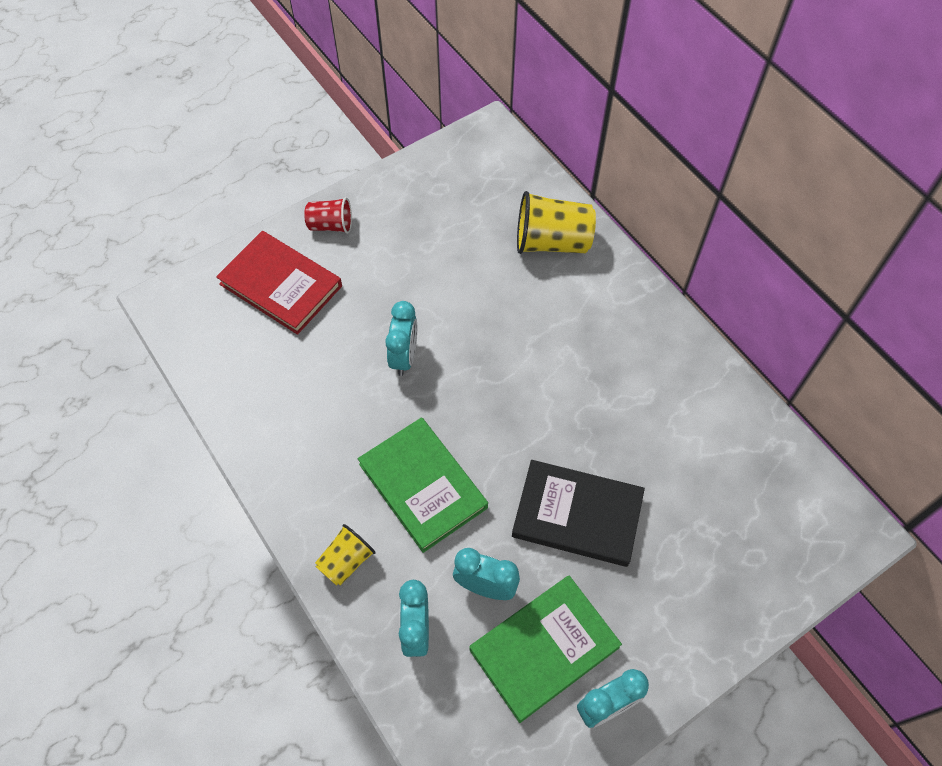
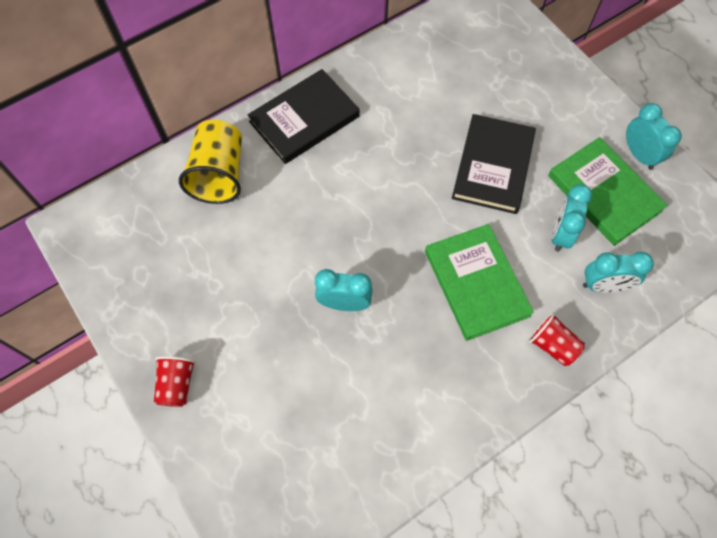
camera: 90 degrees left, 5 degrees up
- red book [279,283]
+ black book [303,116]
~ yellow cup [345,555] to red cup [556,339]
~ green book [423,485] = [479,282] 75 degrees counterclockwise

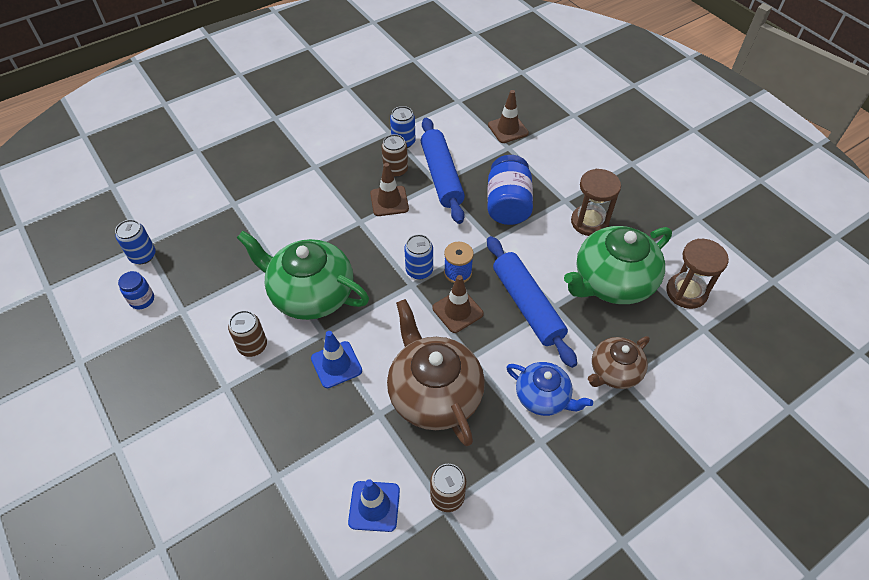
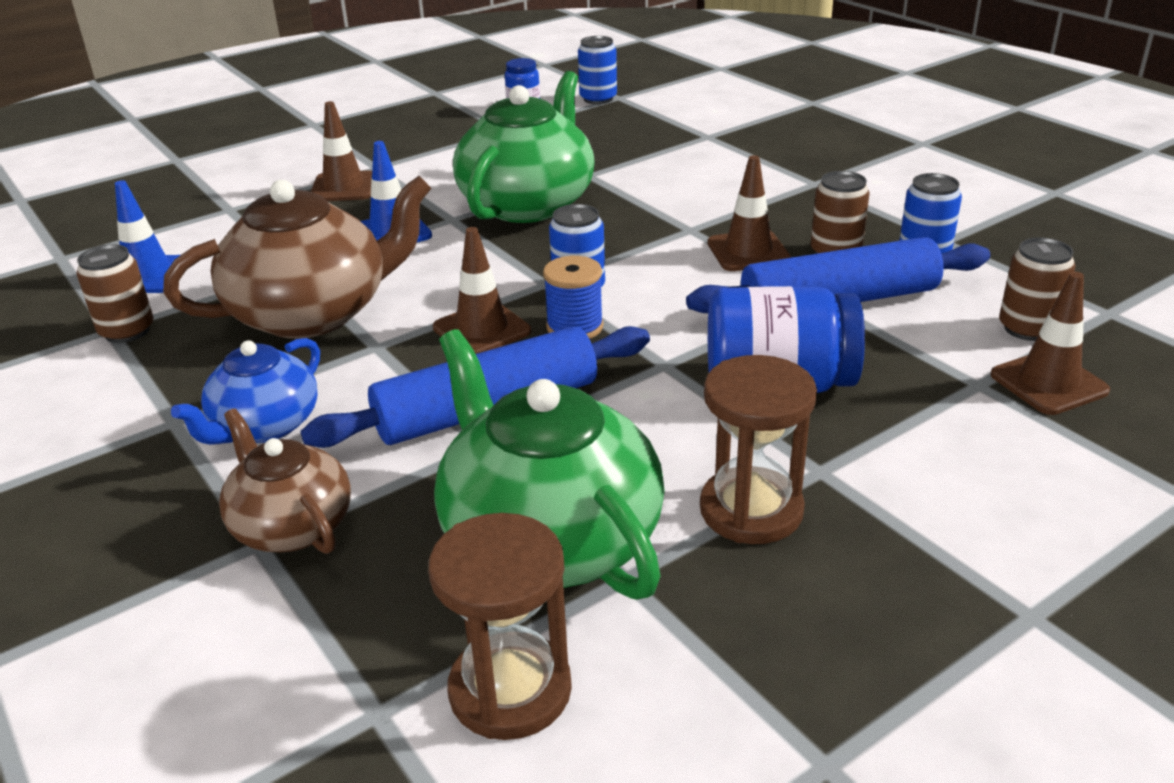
camera: 90 degrees right, 20 degrees down
+ brown traffic cone [341,151]
~ brown can [247,333] to [1037,289]

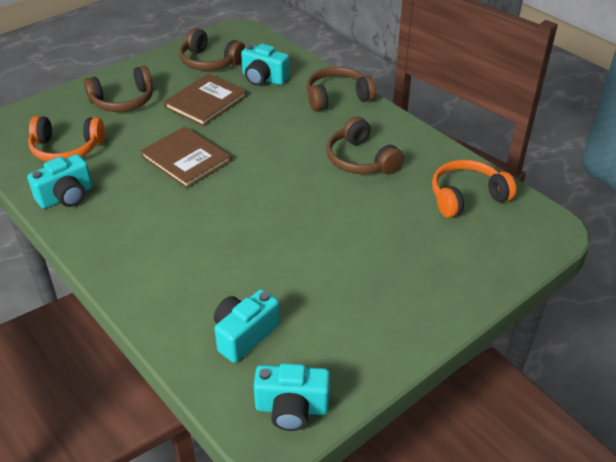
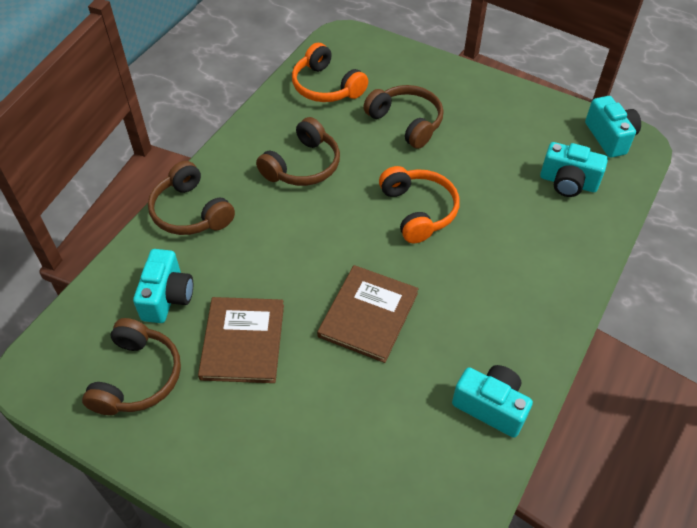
camera: 110 degrees left, 10 degrees up
~ orange headphones [66,139] to [419,204]
~ brown headphones [118,89] to [403,117]
~ brown book [205,100] = [241,340] 75 degrees clockwise

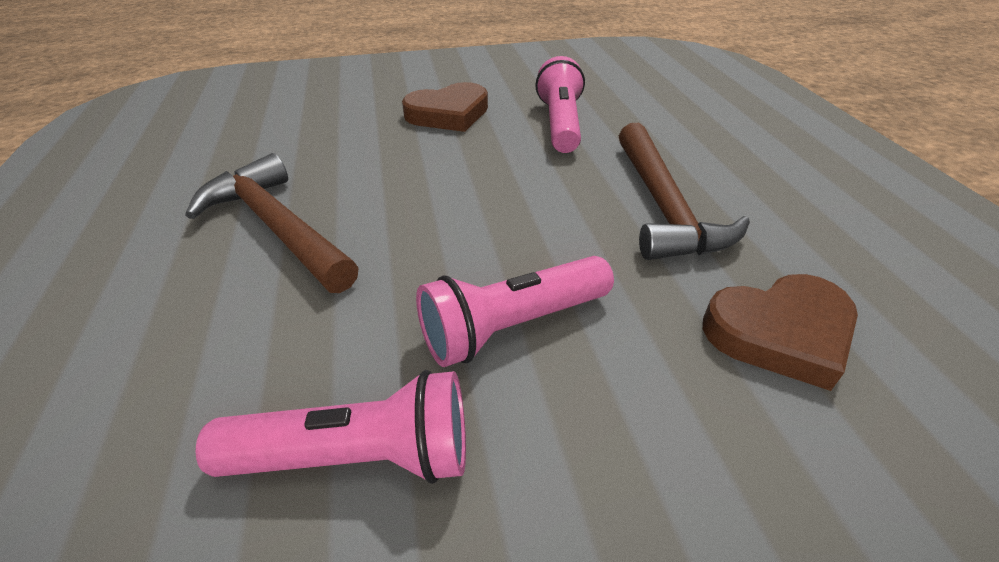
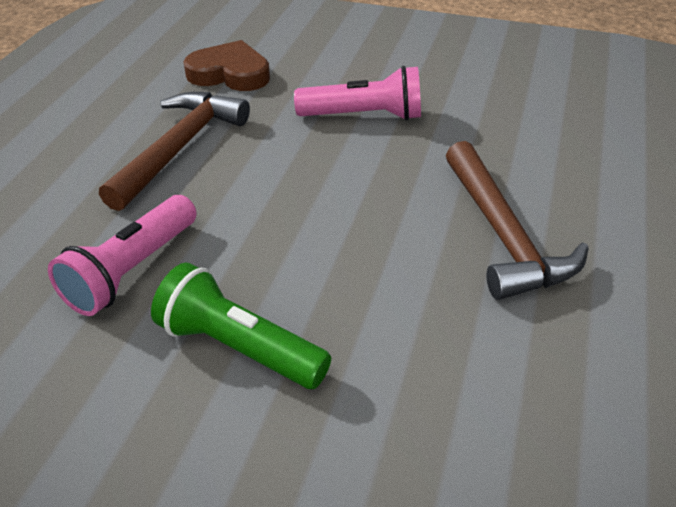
camera: 150 degrees left, 0 degrees up
- pink flashlight [331,427]
~ brown heart [445,107] to green flashlight [241,325]

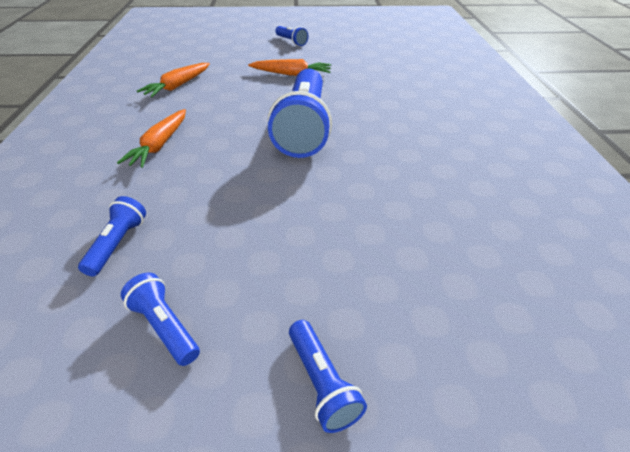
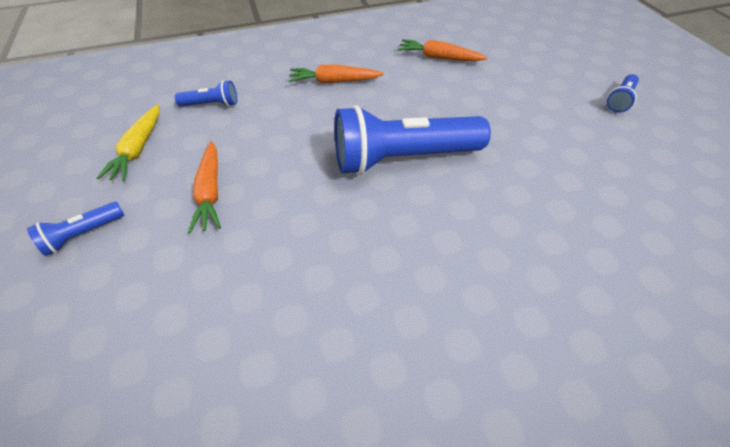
camera: 75 degrees right, 10 degrees up
~ orange carrot [289,67] to [204,187]
~ blue flashlight [160,319] to yellow carrot [128,142]

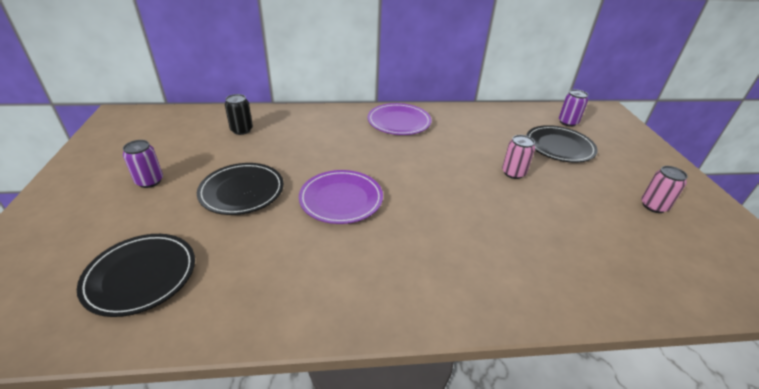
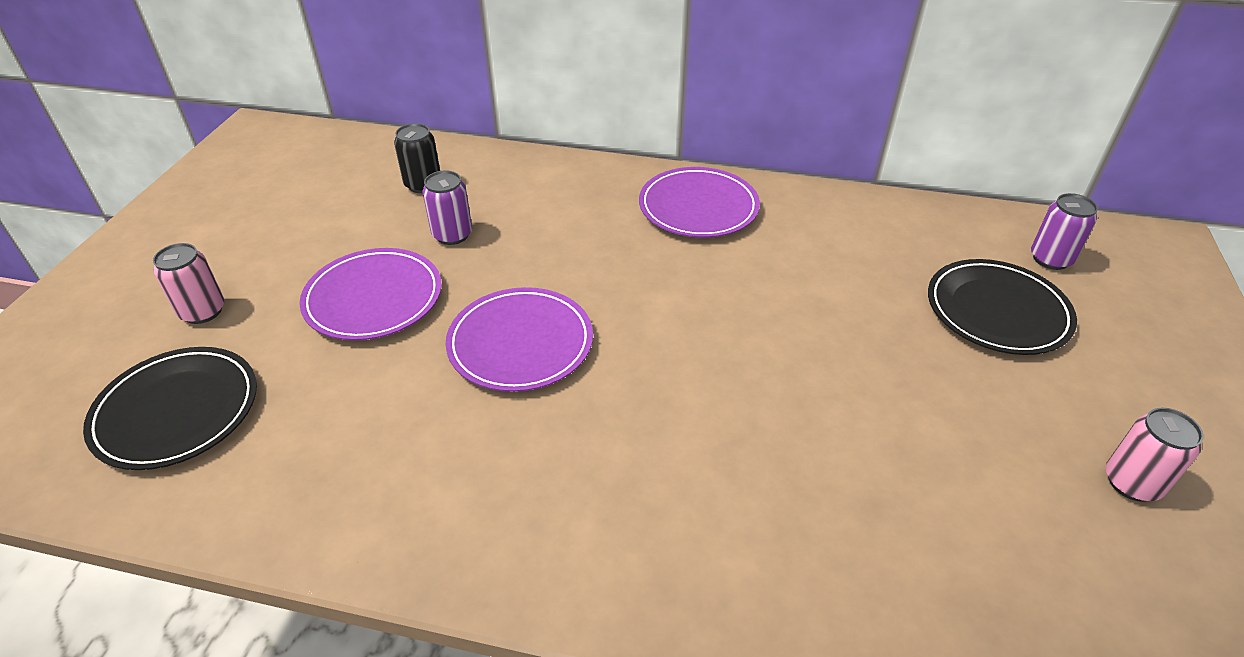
camera: 20 degrees right, 5 degrees up
~ purple can [143,164] to [447,207]
~ pink can [518,157] to [188,283]
~ black plate [240,189] to purple plate [370,294]

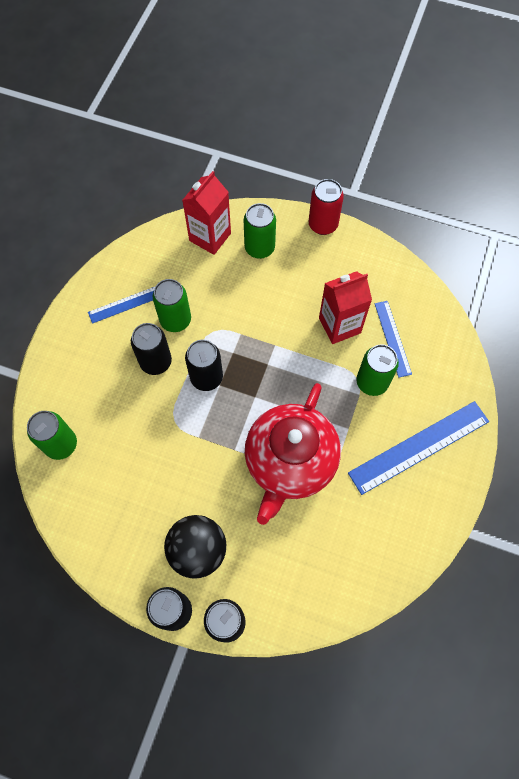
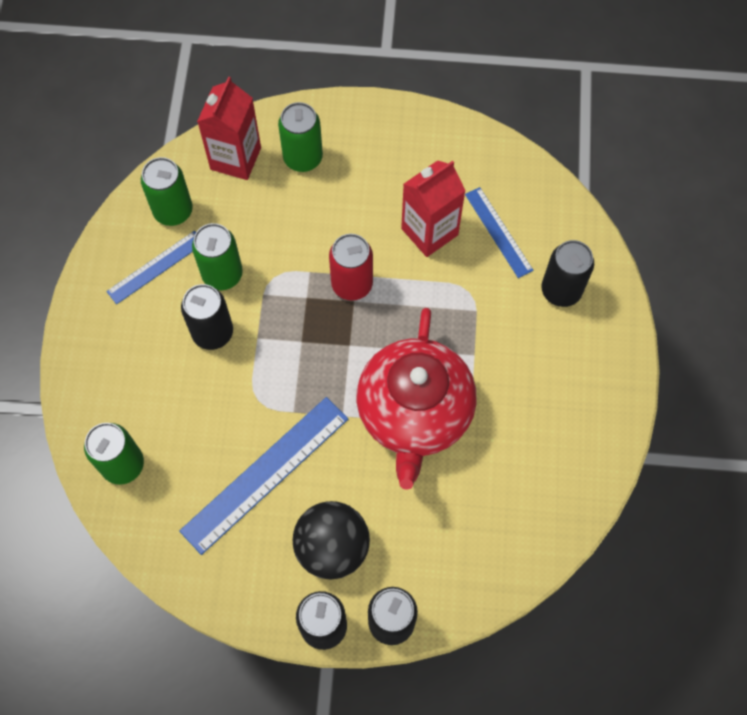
camera: 15 degrees left, 0 degrees up
~ black can [204,365] to [567,273]
~ red can [326,207] to [351,267]
~ blue ruler [418,448] to [263,476]
~ green can [377,370] to [167,191]

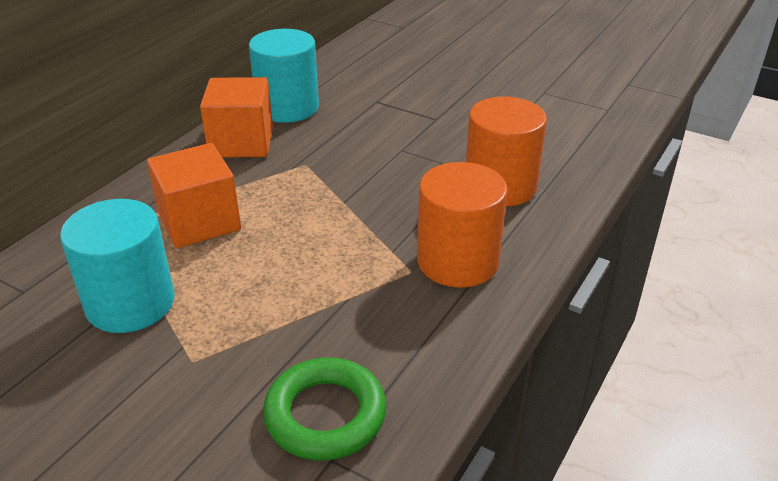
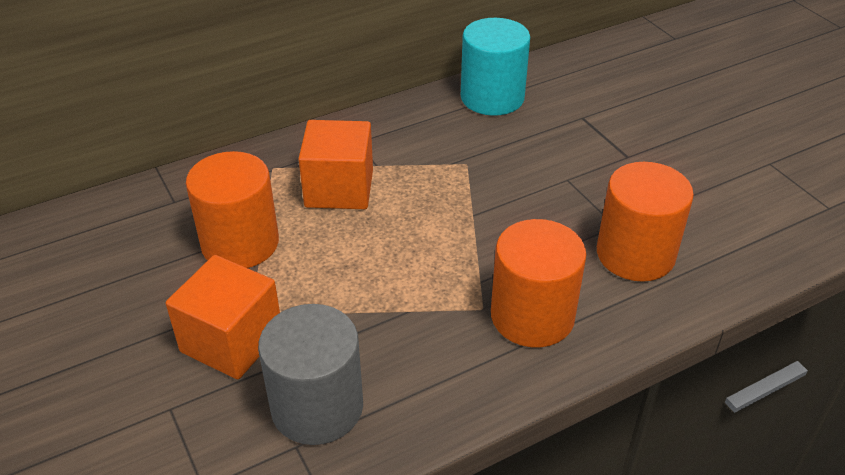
camera: 30 degrees right, 5 degrees up
~ orange cube [236,117] to [223,317]
~ green ring [325,409] to grey cylinder [310,374]
~ turquoise cylinder [117,266] to orange cylinder [232,209]

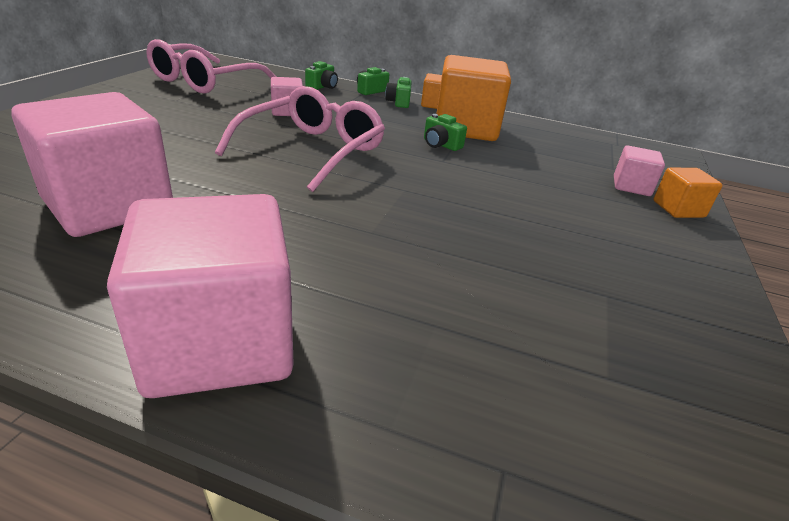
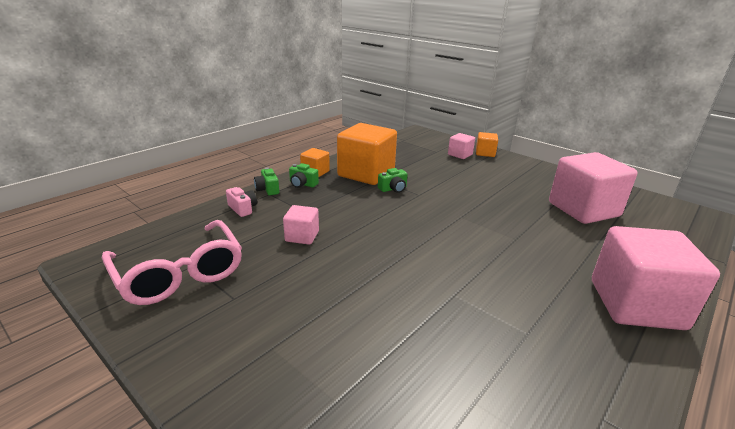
camera: 65 degrees left, 5 degrees down
- pink glasses [300,139]
~ pink cube [92,164] to [593,188]
~ green camera [321,75] to pink camera [241,202]

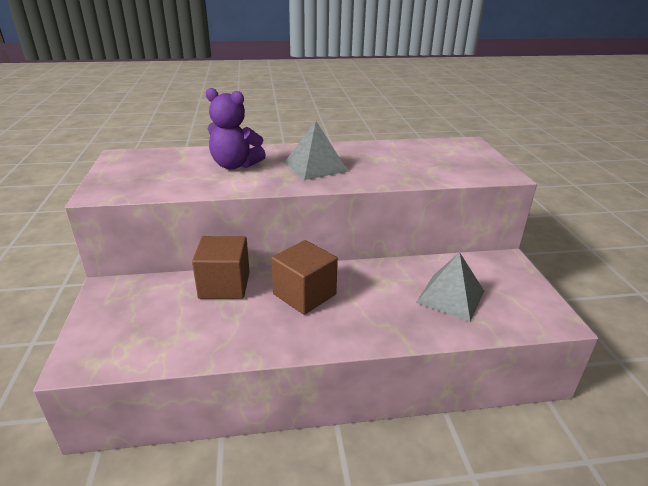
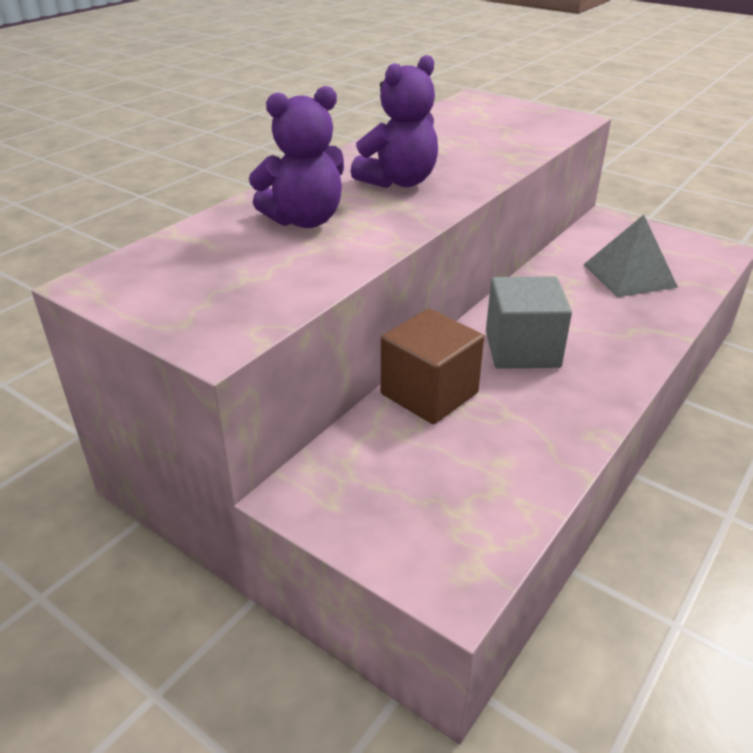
camera: 45 degrees left, 5 degrees up
~ grey pyramid [316,150] to purple teddy bear [394,121]
~ brown cube [304,277] to grey cube [529,322]

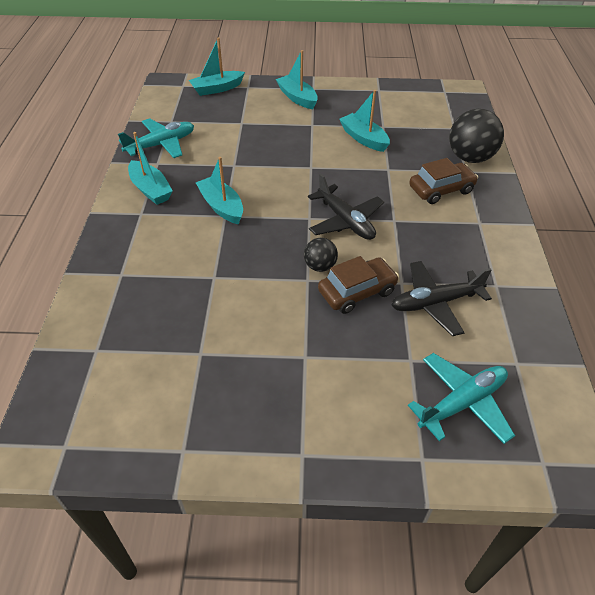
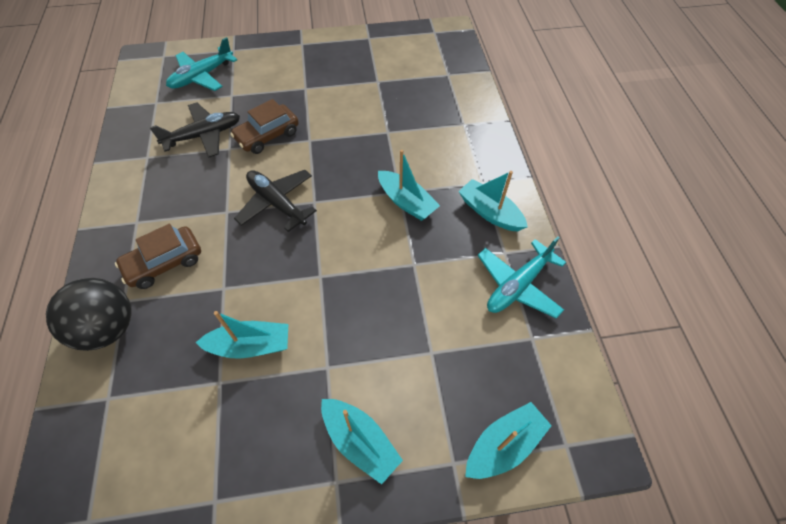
camera: 170 degrees right, 10 degrees up
- black ball [321,255]
~ turquoise boat [364,121] = [241,335] 45 degrees counterclockwise

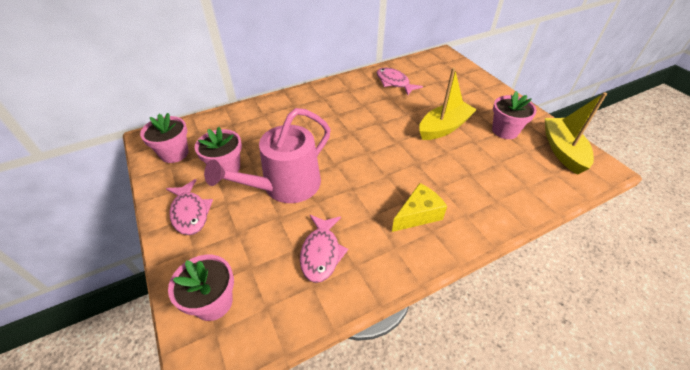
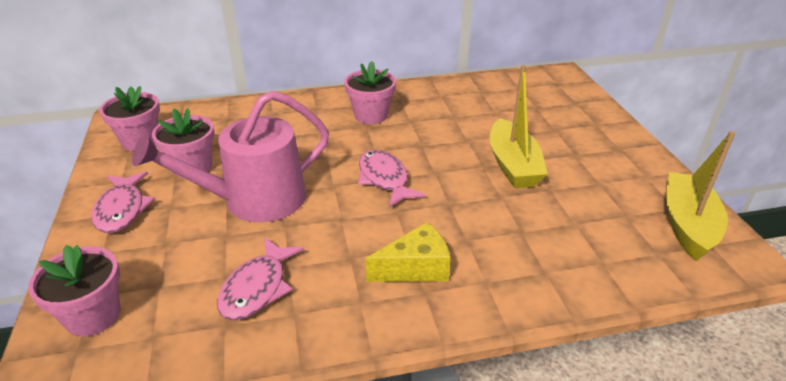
camera: 15 degrees right, 10 degrees down
~ pink fish [400,81] to [392,179]
~ pink flower pot [514,115] to [370,92]
~ yellow boat [448,104] = [519,126] 105 degrees clockwise

